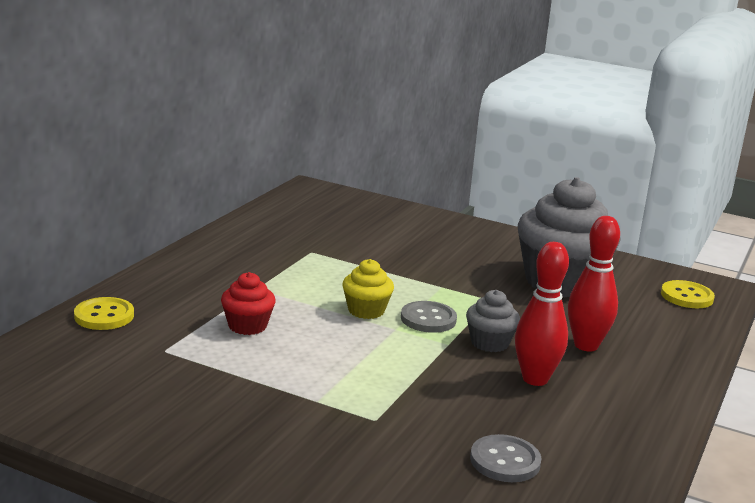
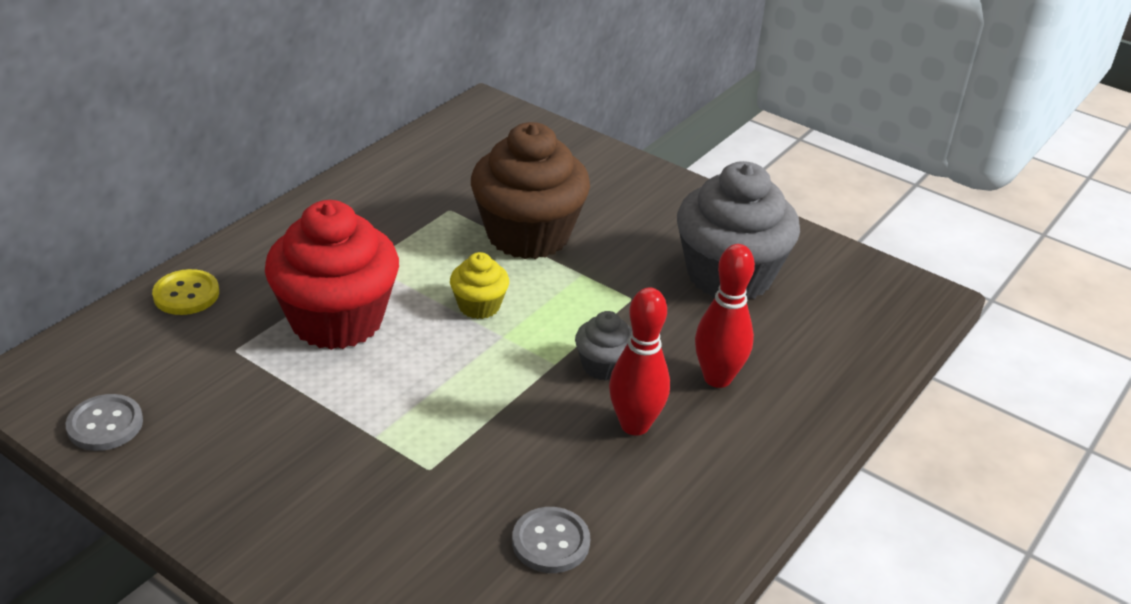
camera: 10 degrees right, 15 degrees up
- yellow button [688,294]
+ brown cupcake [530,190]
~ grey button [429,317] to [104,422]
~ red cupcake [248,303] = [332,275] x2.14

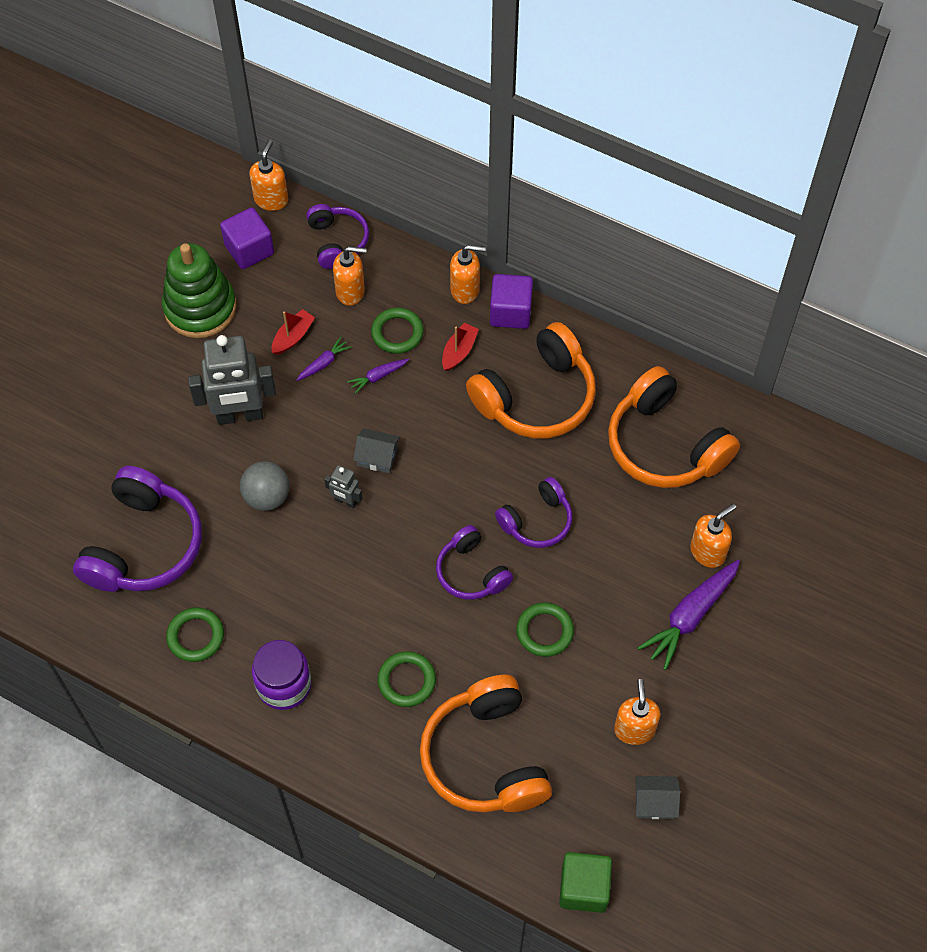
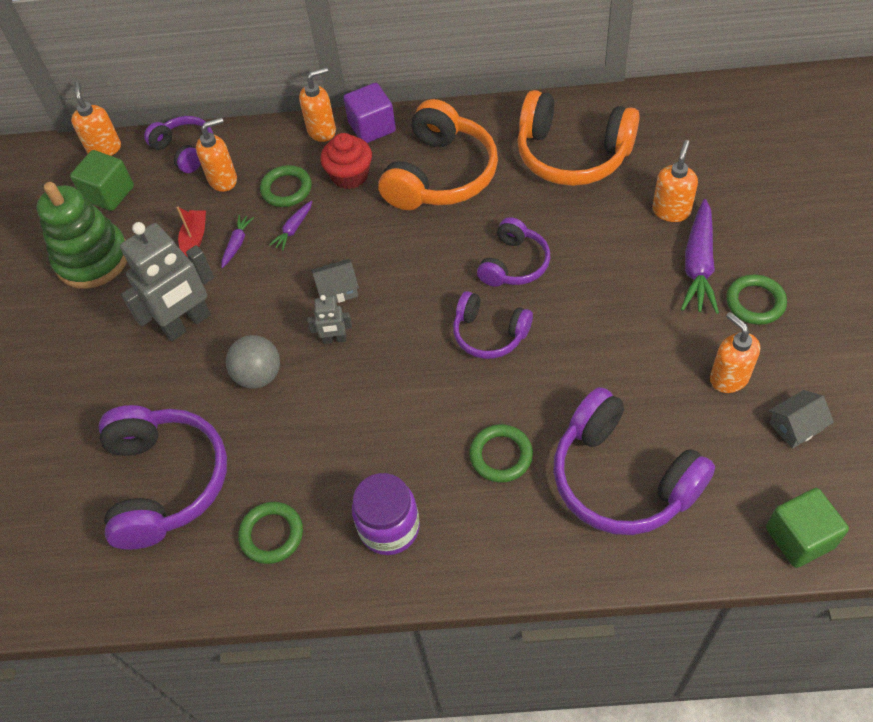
camera: 25 degrees left, 5 degrees down
~ green ring [545,629] to [756,300]
~ red boat [460,347] to red cupcake [346,161]
~ purple cube [247,238] to green cube [102,180]
~ orange headphones [486,744] to purple headphones [634,461]

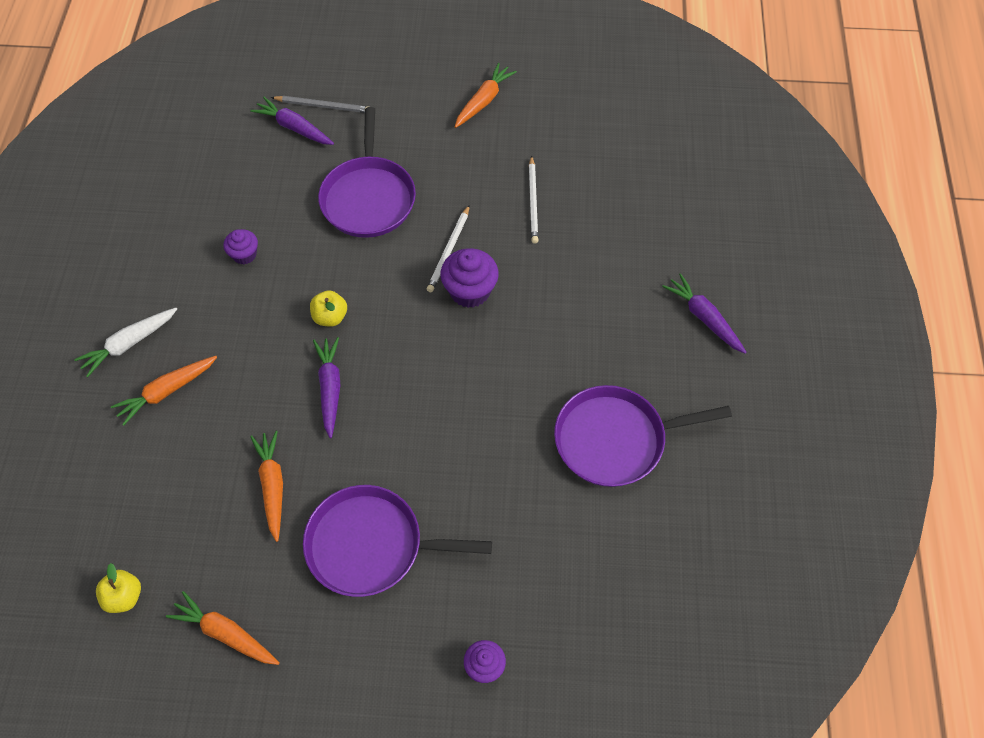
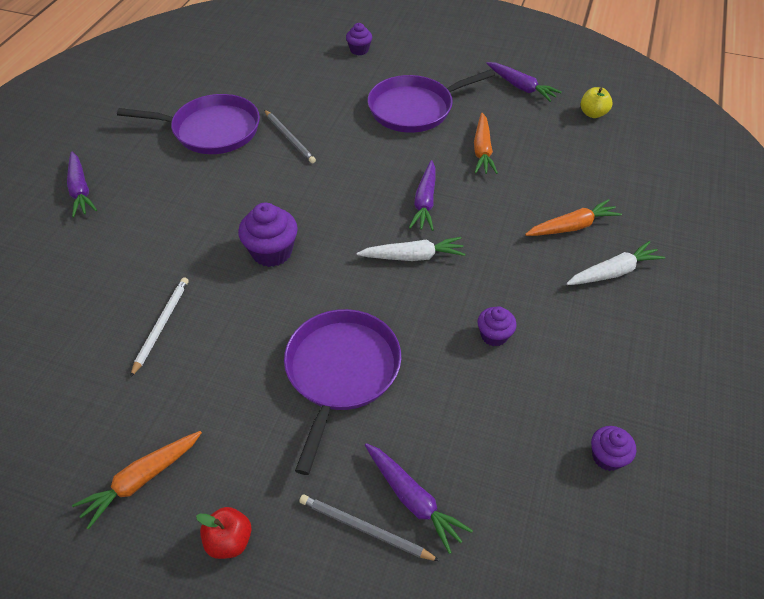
camera: 165 degrees left, 10 degrees down
- white pencil [448,248]
+ red apple [224,533]
+ grey pencil [290,136]
+ purple cupcake [613,448]
~ yellow apple [328,308] to white carrot [410,249]
~ orange carrot [223,628] to purple carrot [524,82]
~ purple pan [397,541] = [431,101] 135 degrees clockwise

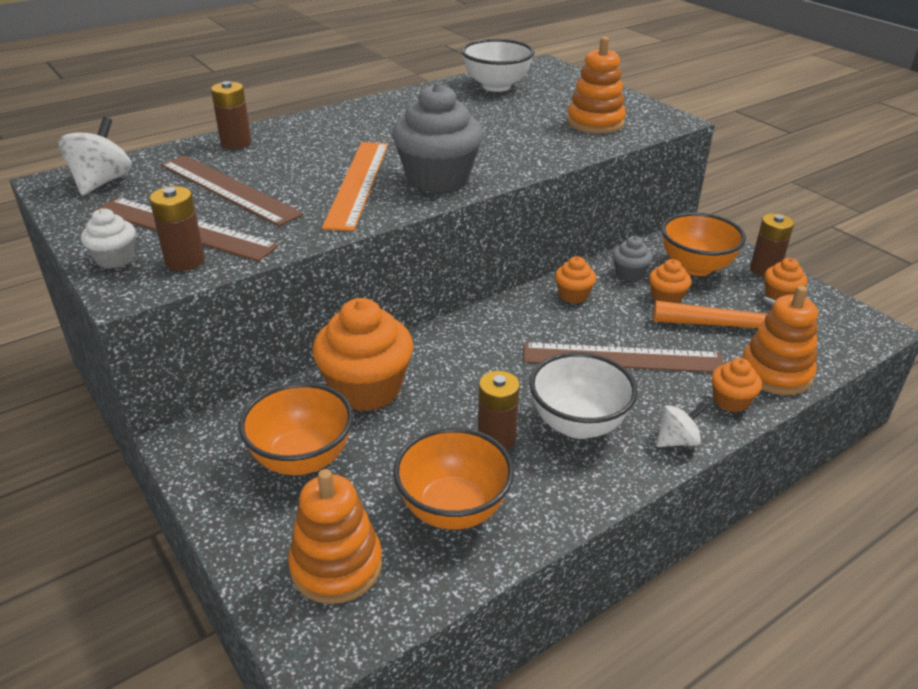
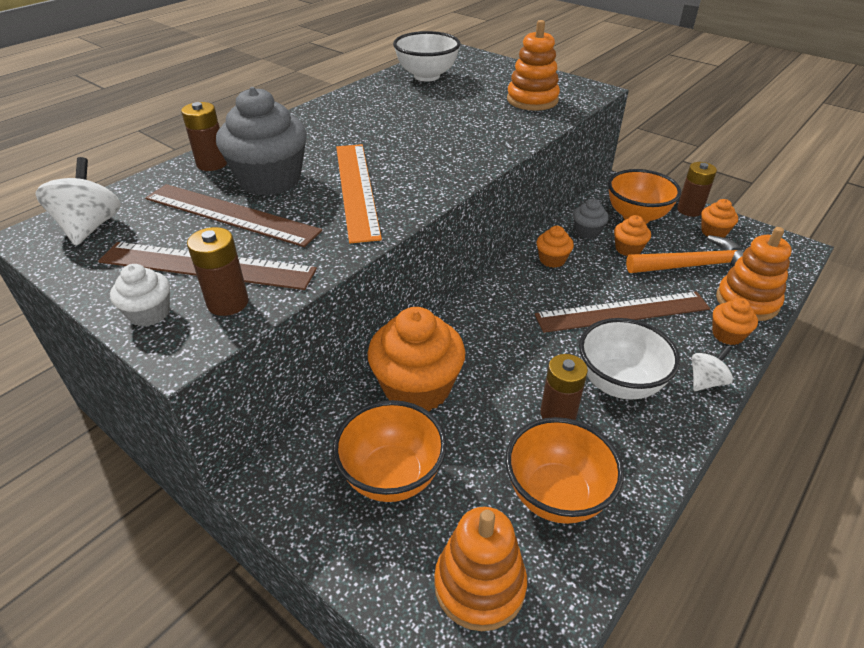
camera: 15 degrees left, 5 degrees up
~ grey cupcake [437,138] to [261,141]

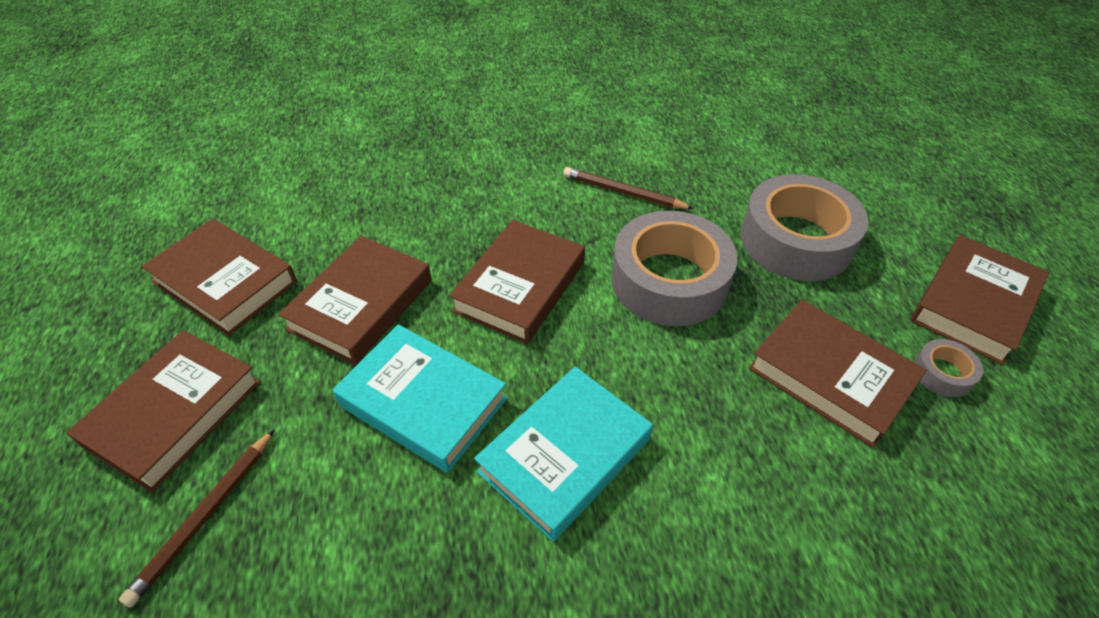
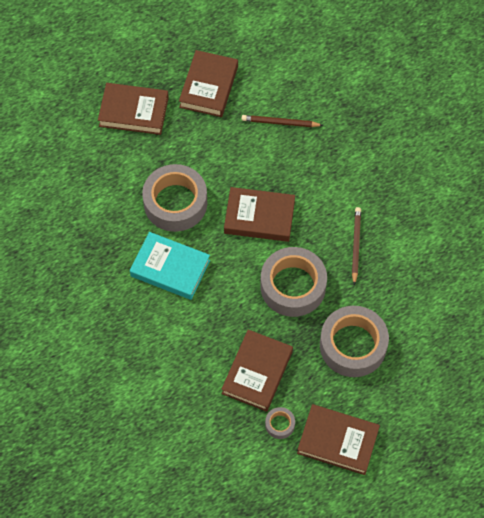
camera: 70 degrees right, 15 degrees up
- brown book [355,300]
~ brown pencil [197,518] to [282,121]
~ turquoise book [420,398] to grey tape [174,198]

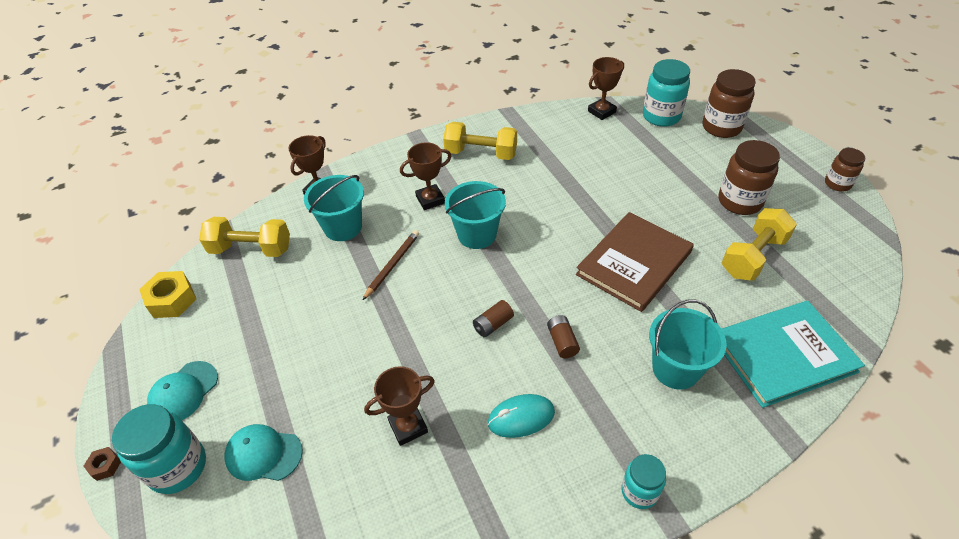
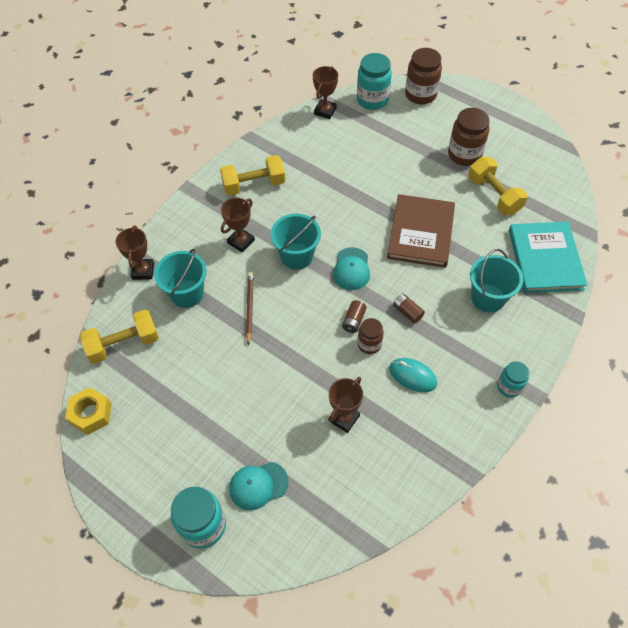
camera: 30 degrees left, 10 degrees up
- brown nut [102,464]
~ turquoise cap [182,390] to [351,268]
~ brown jar [845,169] to [371,336]
~ turquoise mouse [521,416] = [413,375] 75 degrees clockwise
~ yellow dumbbell [759,244] = [498,186] 45 degrees counterclockwise
~ turquoise book [793,354] = [548,257] 45 degrees counterclockwise

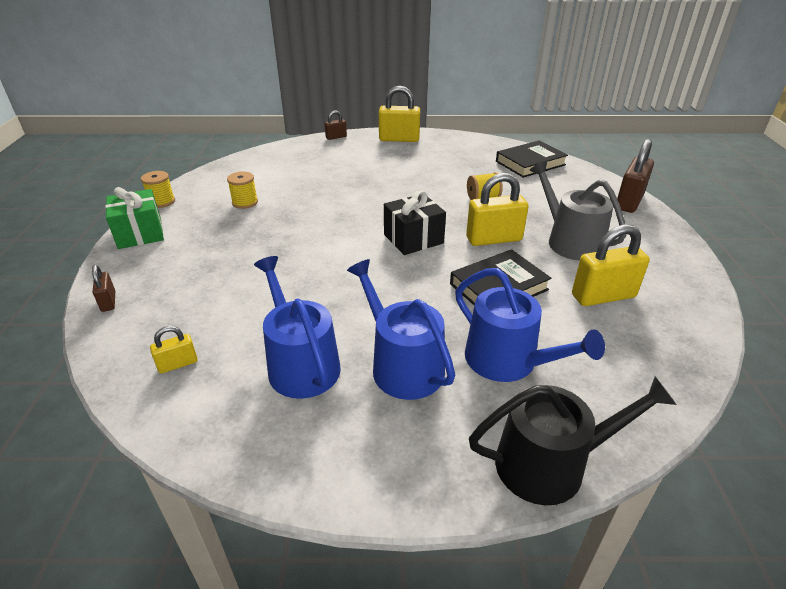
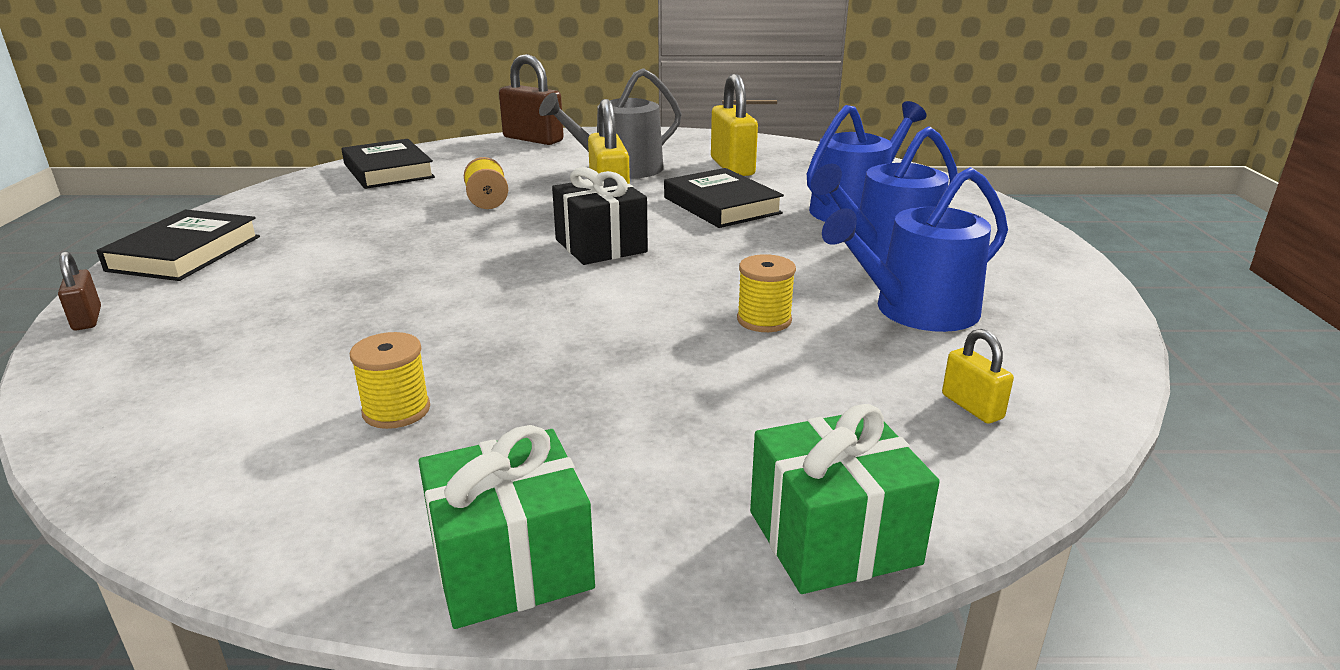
camera: 90 degrees left, 10 degrees down
- black watering can [573,440]
~ yellow spool [158,189] to [766,293]
~ brown padlock [103,288] to green gift [845,499]
~ yellow padlock [399,114] to black book [178,245]

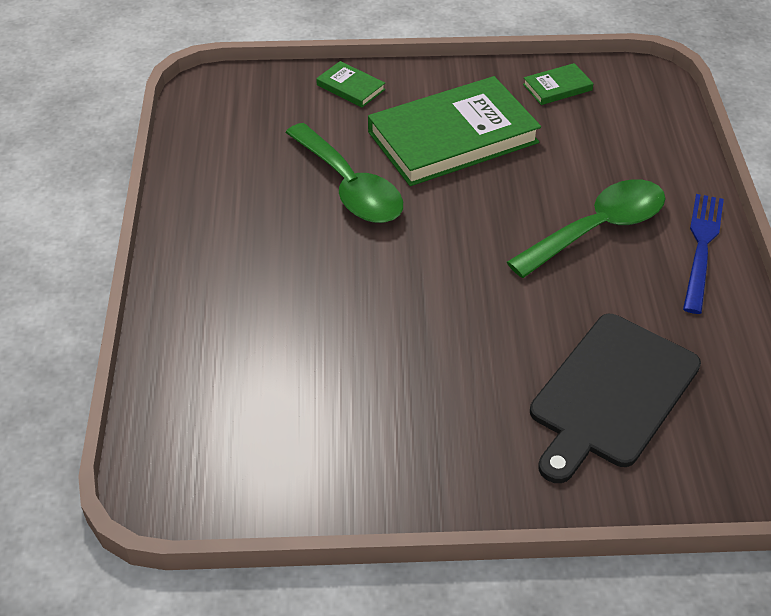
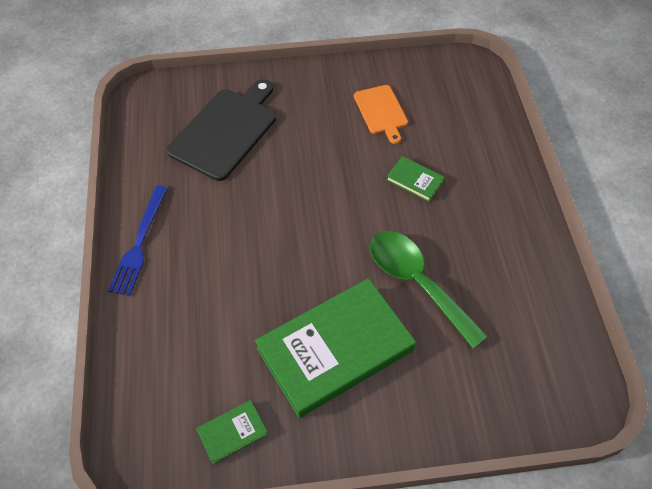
camera: 175 degrees right, 10 degrees up
- green spoon [586,228]
+ orange cutting board [381,114]
~ green book [350,84] to [415,179]

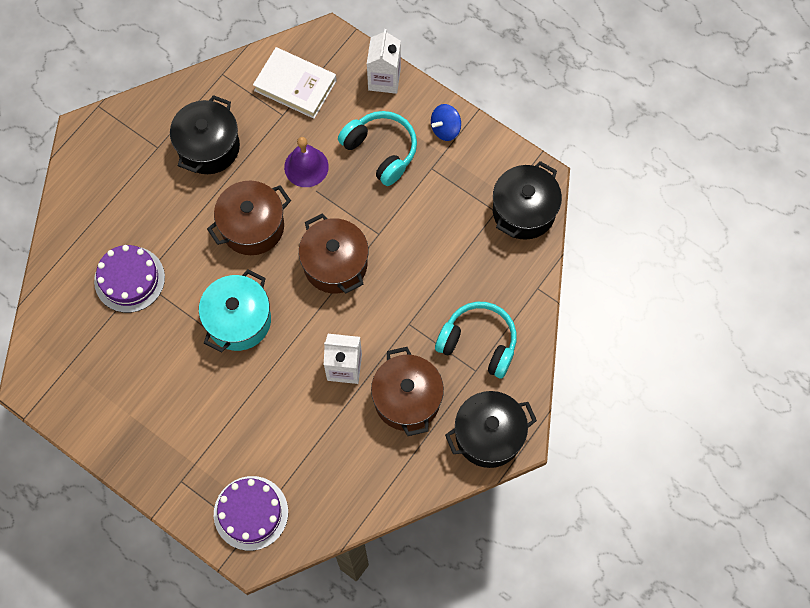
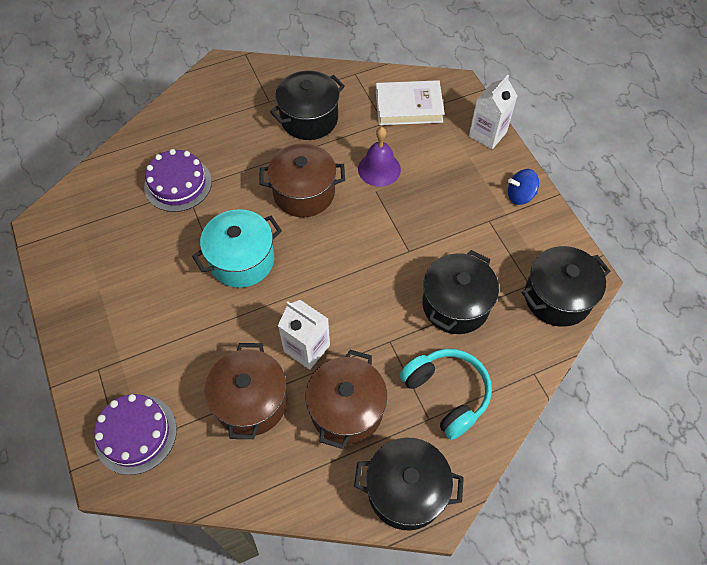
camera: 30 degrees right, 10 degrees down
- turquoise headphones [377,148]
+ black pot [460,292]
~ brown pot [334,253] to [246,391]
~ white book [295,83] = [410,102] 60 degrees counterclockwise

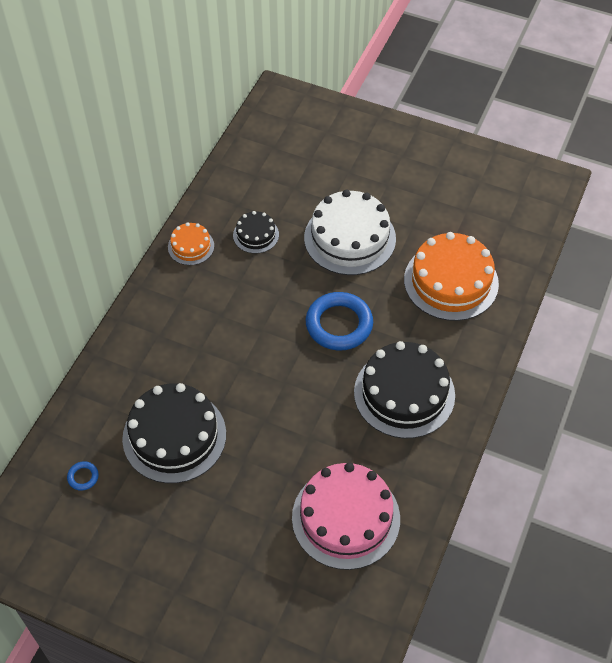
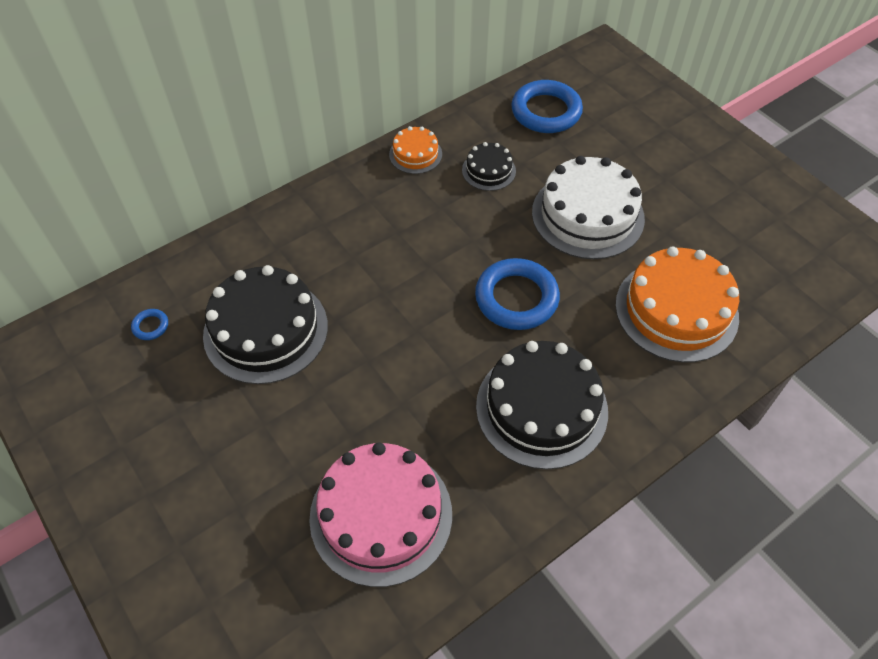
camera: 30 degrees right, 0 degrees up
+ blue ring [547,106]

